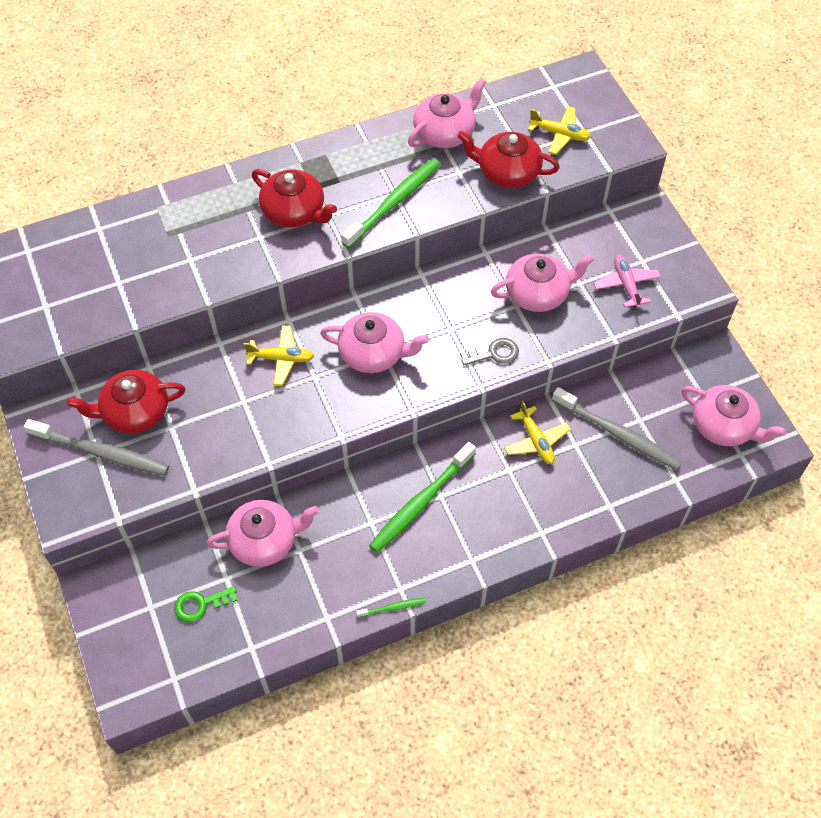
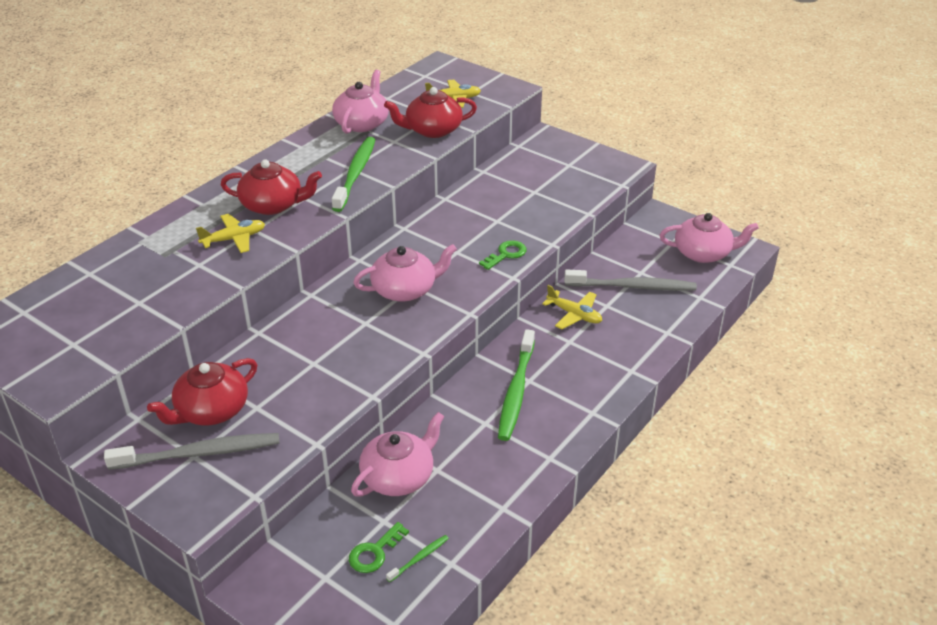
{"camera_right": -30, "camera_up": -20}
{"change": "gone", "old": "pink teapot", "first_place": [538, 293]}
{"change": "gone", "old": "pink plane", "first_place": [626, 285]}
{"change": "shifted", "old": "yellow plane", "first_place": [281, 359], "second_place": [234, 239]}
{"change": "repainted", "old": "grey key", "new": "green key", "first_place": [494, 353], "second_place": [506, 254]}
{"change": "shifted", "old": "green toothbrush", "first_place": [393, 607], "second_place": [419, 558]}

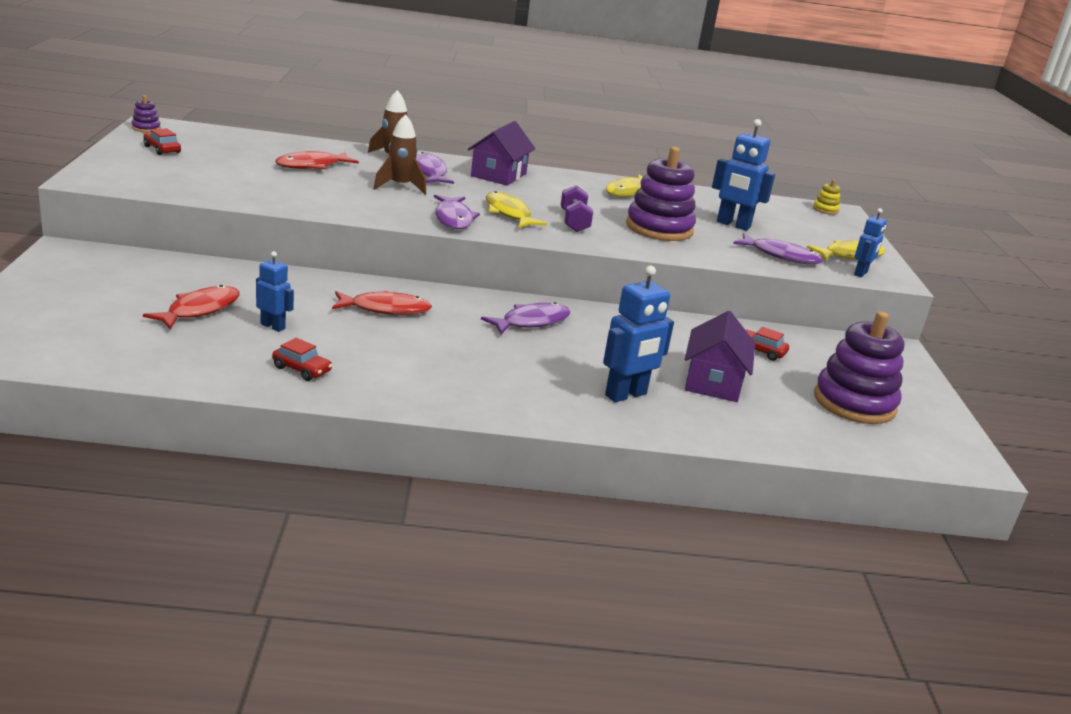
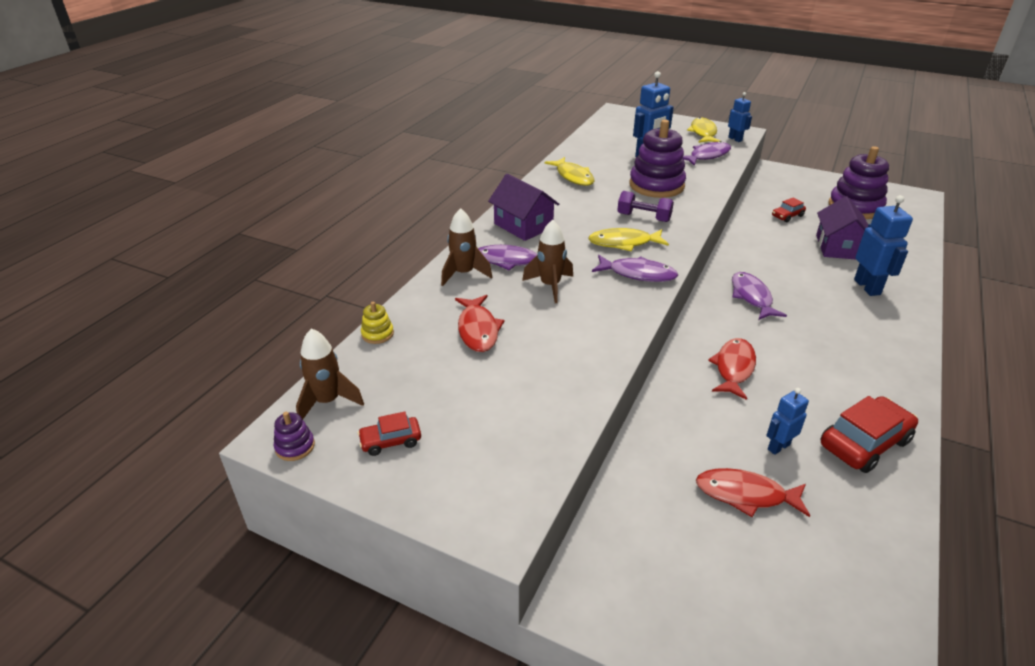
{"camera_right": -60, "camera_up": 10}
{"change": "shifted", "old": "yellow stacking toy", "first_place": [825, 210], "second_place": [377, 334]}
{"change": "rotated", "old": "red fish", "first_place": [199, 310], "second_place": [745, 495], "degrees": -45}
{"change": "rotated", "old": "purple house", "first_place": [713, 382], "second_place": [838, 247], "degrees": 60}
{"change": "scaled", "old": "red car", "first_place": [302, 369], "second_place": [864, 443], "factor": 1.88}
{"change": "new", "new": "brown rocket", "second_place": [328, 401]}

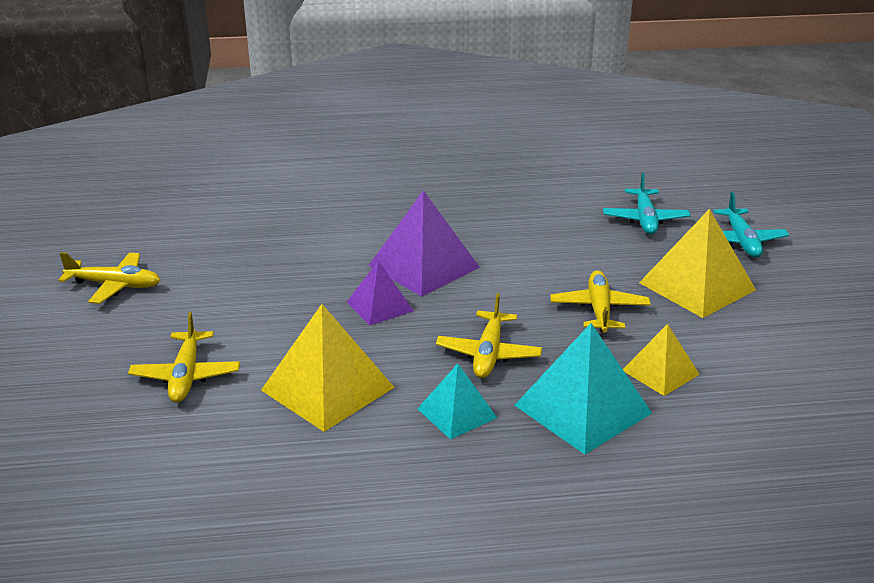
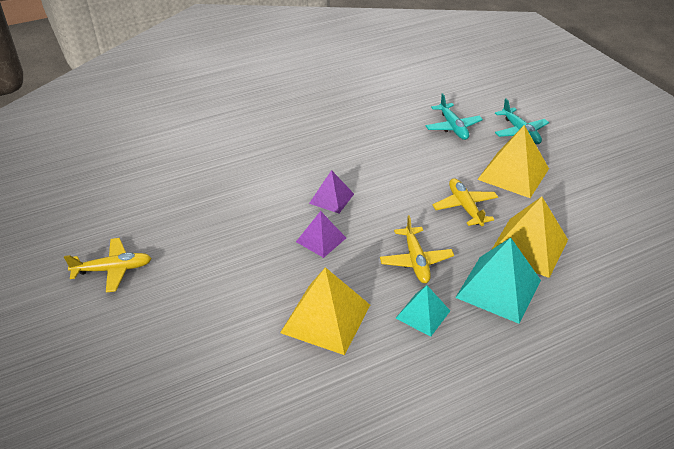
{"camera_right": -20, "camera_up": 10}
{"change": "scaled", "old": "purple pyramid", "first_place": [424, 266], "second_place": [331, 198], "factor": 0.59}
{"change": "gone", "old": "yellow plane", "first_place": [186, 376]}
{"change": "scaled", "old": "yellow pyramid", "first_place": [660, 372], "second_place": [528, 247], "factor": 1.69}

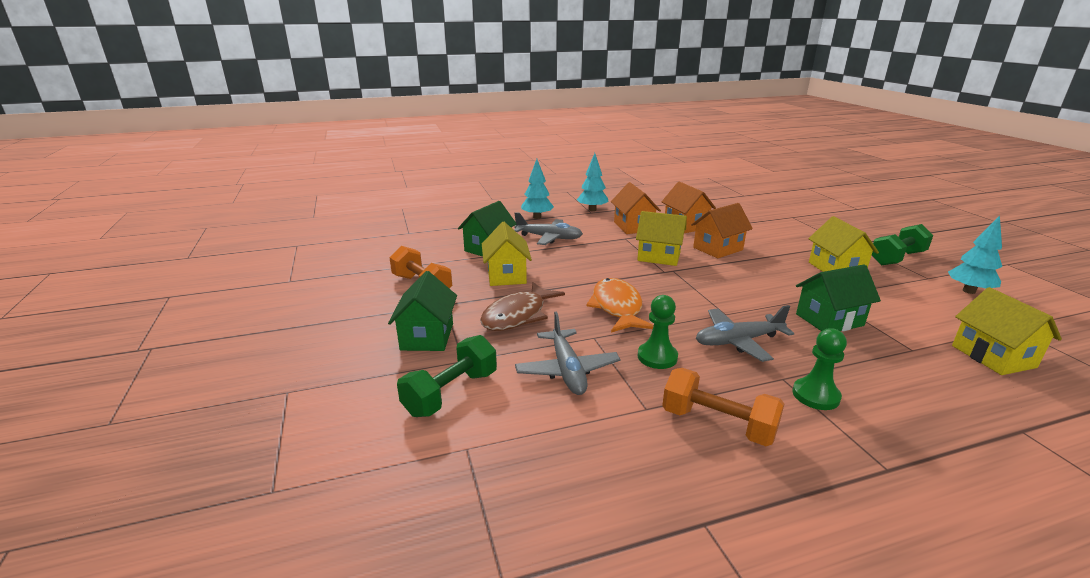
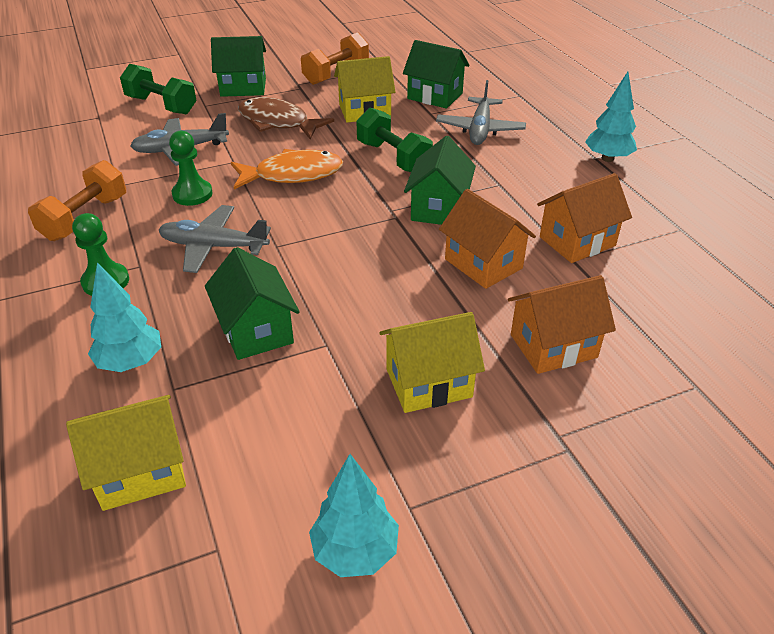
{"camera_right": 85, "camera_up": 15}
{"change": "shifted", "old": "turquoise tree", "first_place": [537, 217], "second_place": [131, 362]}
{"change": "shifted", "old": "orange house", "first_place": [633, 227], "second_place": [553, 346]}
{"change": "repainted", "old": "yellow house", "new": "green house", "first_place": [659, 257], "second_place": [438, 208]}
{"change": "shifted", "old": "green dumbbell", "first_place": [897, 258], "second_place": [393, 157]}
{"change": "rotated", "old": "grey plane", "first_place": [738, 341], "second_place": [213, 247], "degrees": -60}

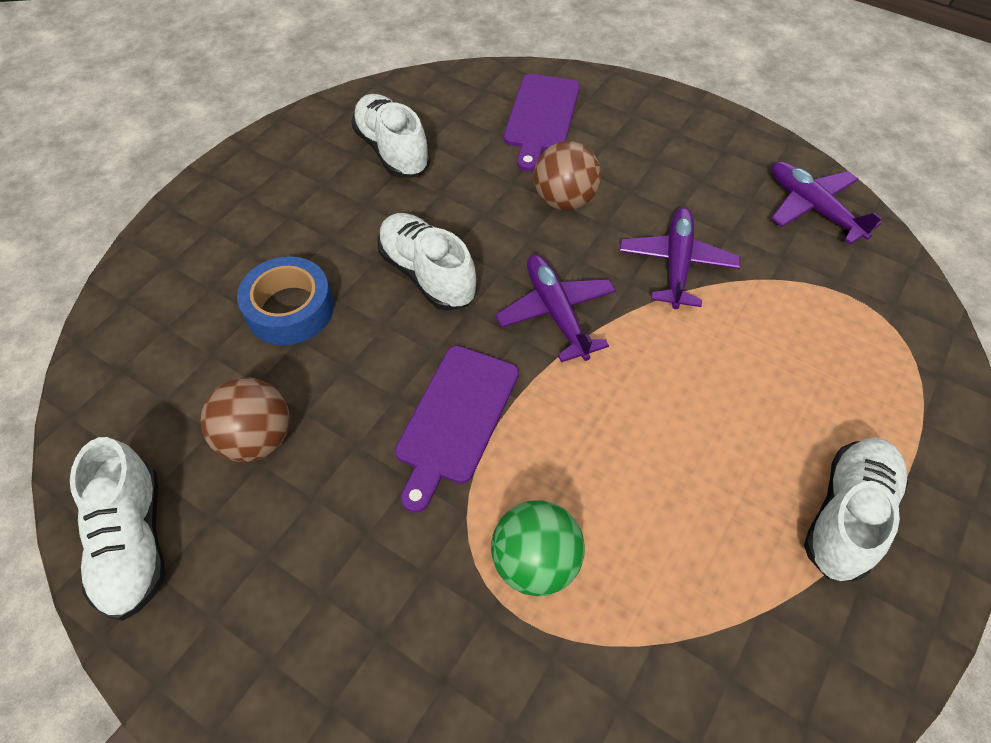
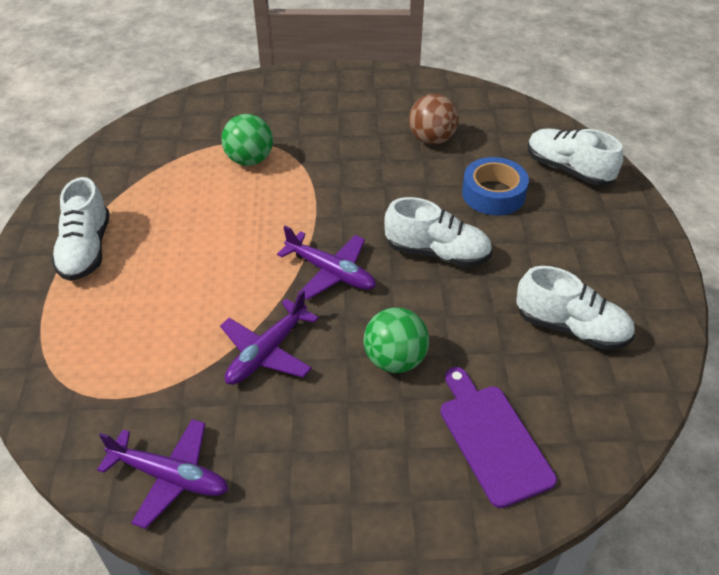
{"camera_right": 145, "camera_up": -10}
{"change": "repainted", "old": "brown ball", "new": "green ball", "first_place": [564, 200], "second_place": [395, 360]}
{"change": "rotated", "old": "purple plane", "first_place": [676, 264], "second_place": [267, 352], "degrees": 60}
{"change": "gone", "old": "purple cutting board", "first_place": [455, 419]}
{"change": "shifted", "old": "white shoe", "first_place": [133, 542], "second_place": [568, 169]}

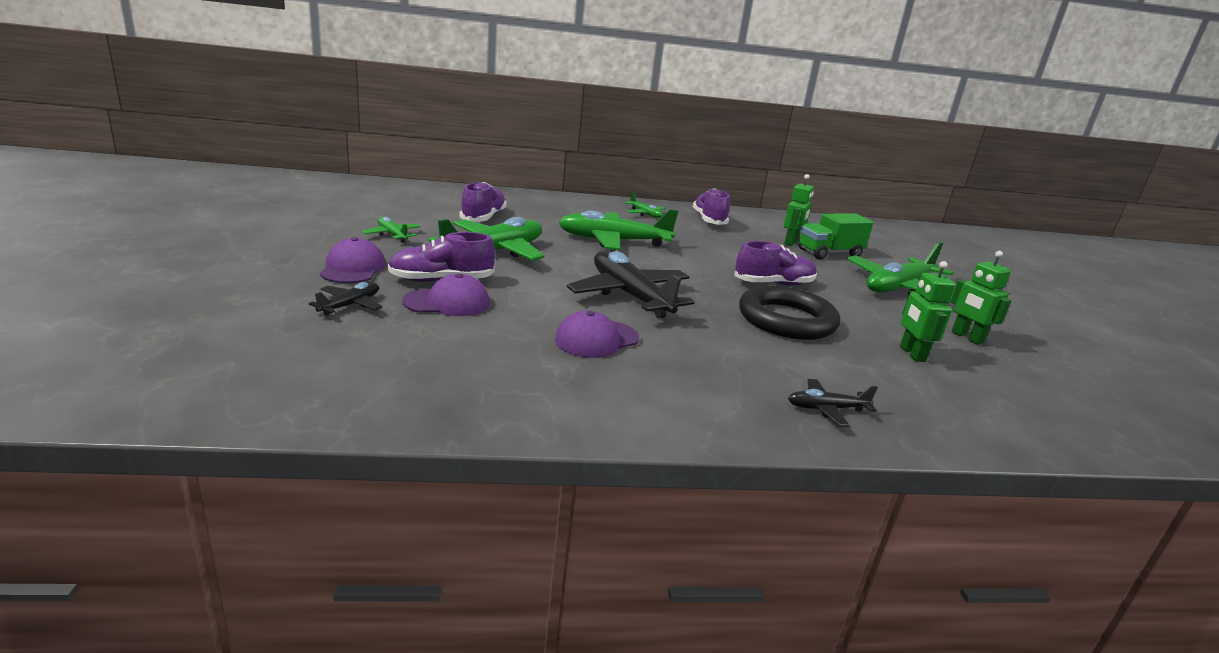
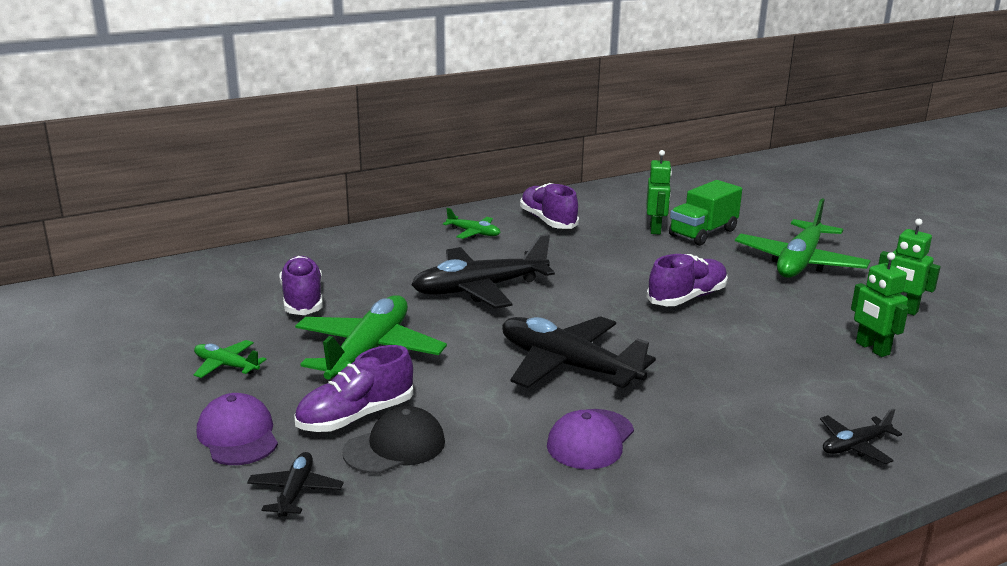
{"camera_right": -20, "camera_up": 0}
{"change": "repainted", "old": "green plane", "new": "black plane", "first_place": [613, 241], "second_place": [479, 289]}
{"change": "repainted", "old": "purple cap", "new": "black cap", "first_place": [447, 302], "second_place": [395, 447]}
{"change": "gone", "old": "black ring", "first_place": [786, 320]}

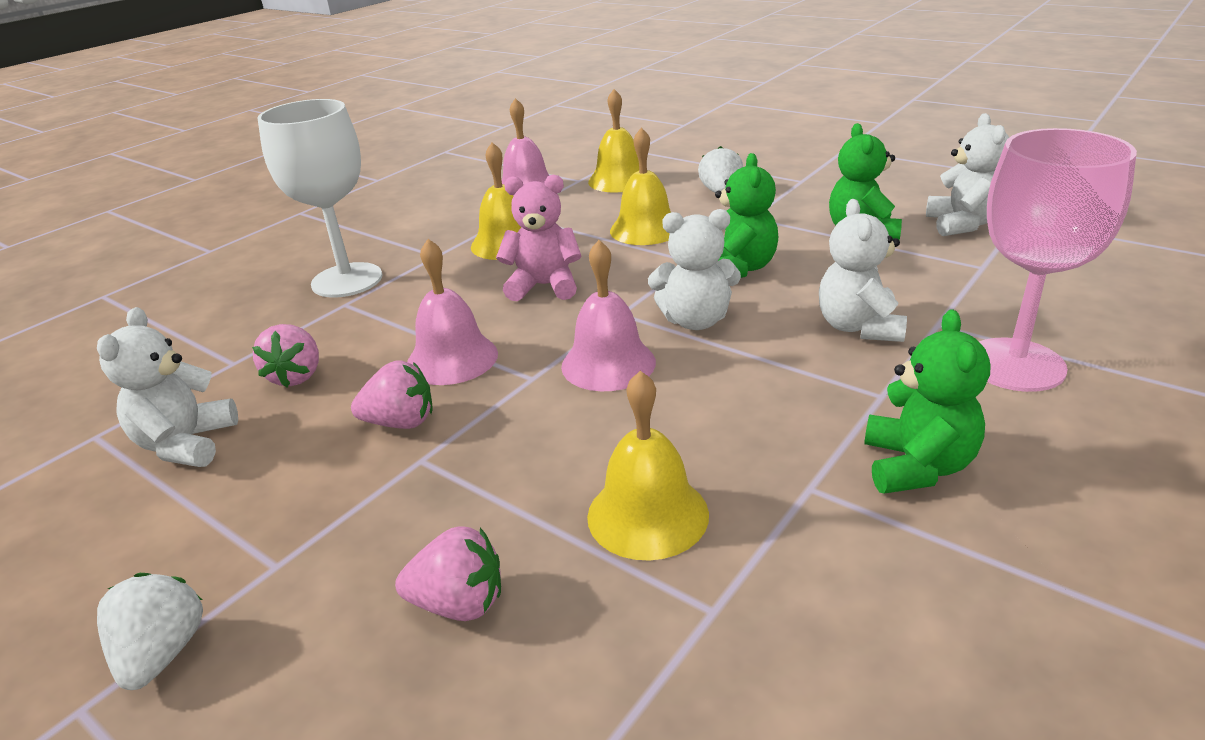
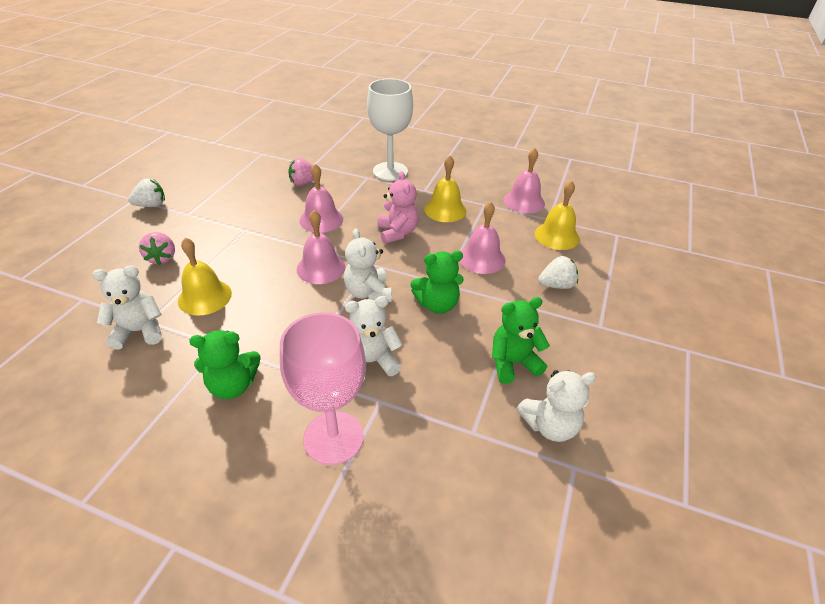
{"camera_right": 70, "camera_up": 10}
{"change": "repainted", "old": "yellow bell", "new": "pink bell", "first_place": [645, 229], "second_place": [482, 258]}
{"change": "shifted", "old": "white teddy bear", "first_place": [186, 444], "second_place": [139, 331]}
{"change": "gone", "old": "pink strawberry", "first_place": [401, 422]}

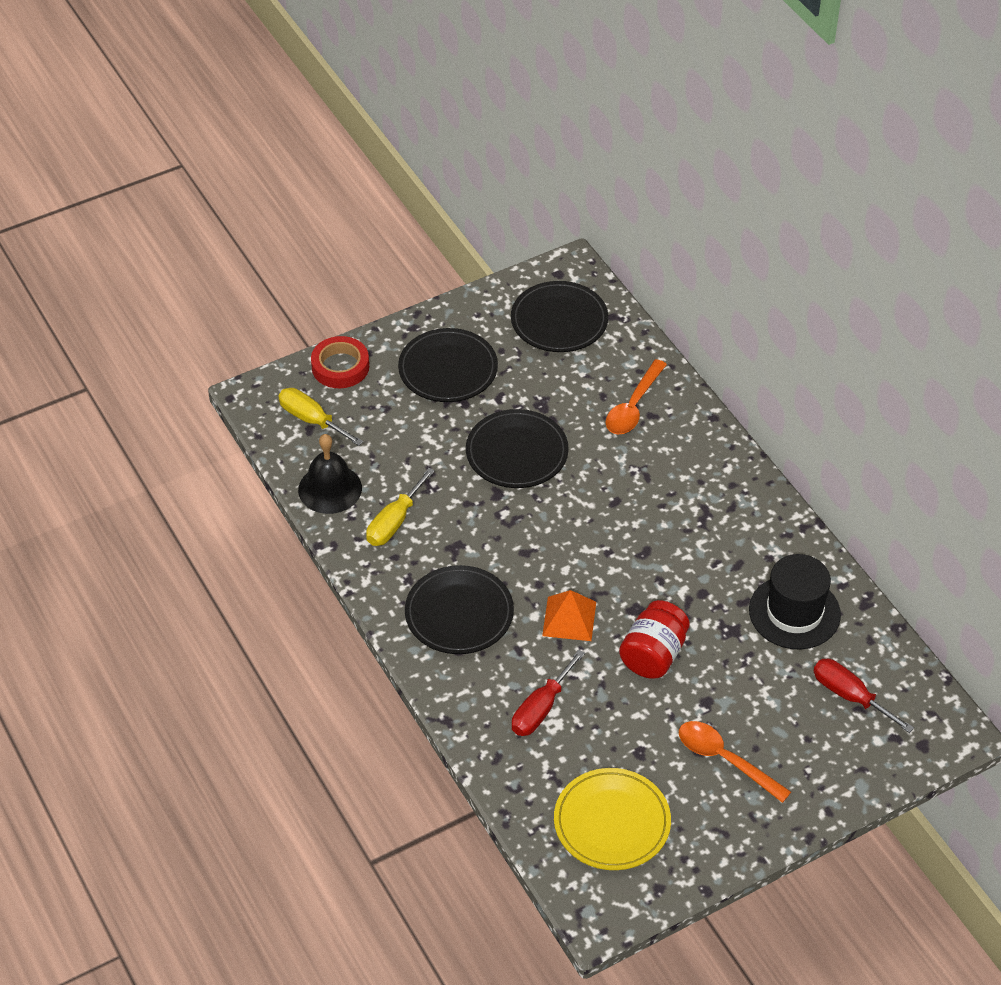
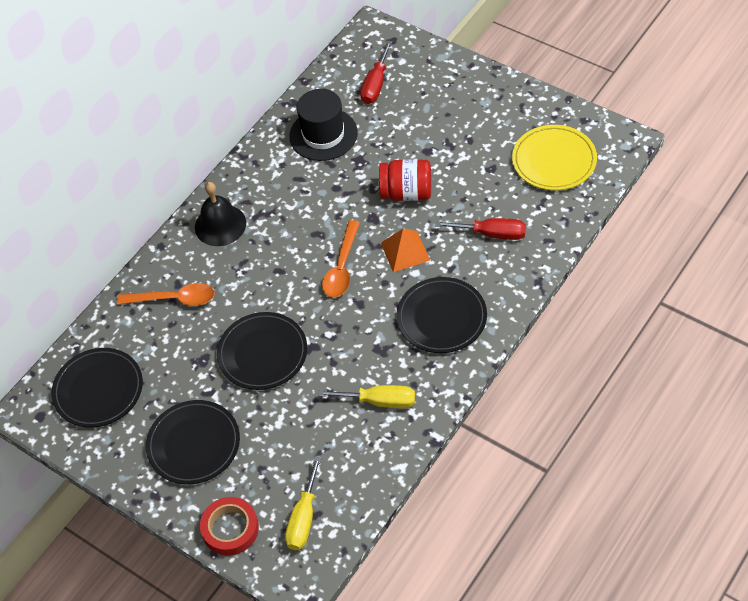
{"camera_right": -110, "camera_up": 5}
{"change": "shifted", "old": "black bell", "first_place": [330, 489], "second_place": [220, 225]}
{"change": "shifted", "old": "orange spoon", "first_place": [725, 759], "second_place": [342, 267]}

